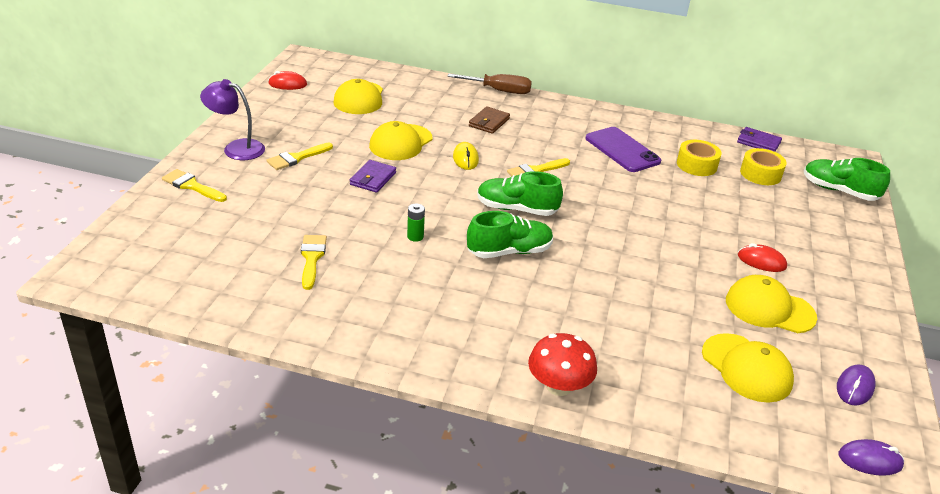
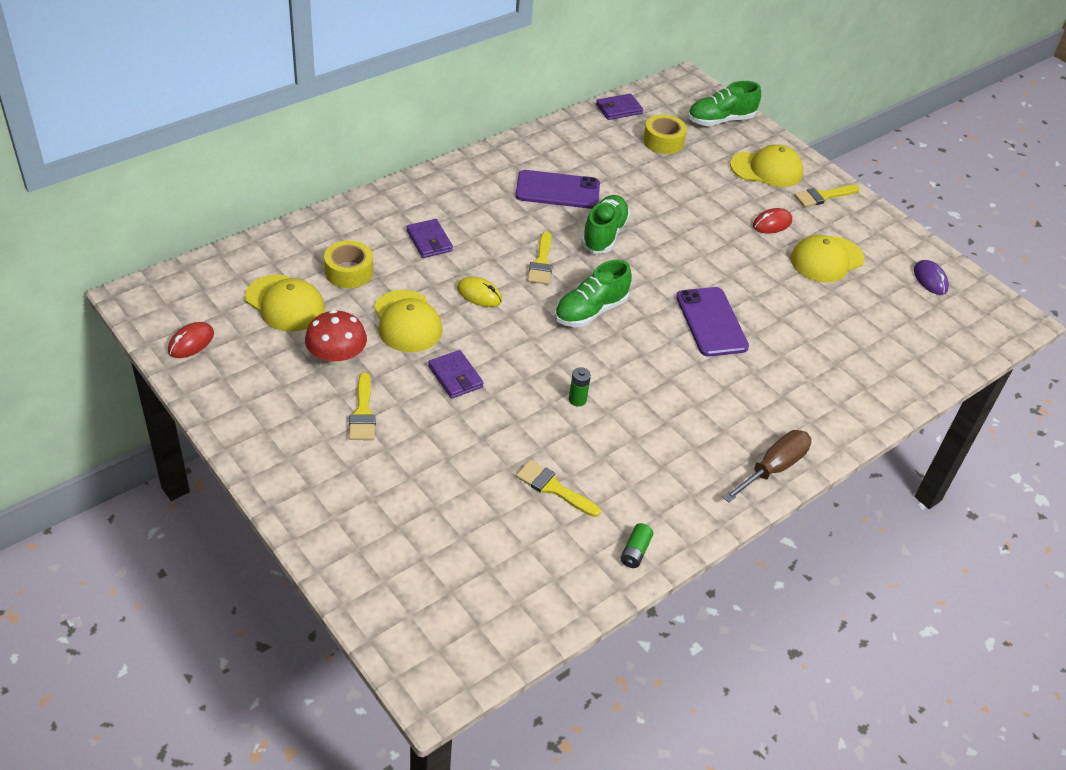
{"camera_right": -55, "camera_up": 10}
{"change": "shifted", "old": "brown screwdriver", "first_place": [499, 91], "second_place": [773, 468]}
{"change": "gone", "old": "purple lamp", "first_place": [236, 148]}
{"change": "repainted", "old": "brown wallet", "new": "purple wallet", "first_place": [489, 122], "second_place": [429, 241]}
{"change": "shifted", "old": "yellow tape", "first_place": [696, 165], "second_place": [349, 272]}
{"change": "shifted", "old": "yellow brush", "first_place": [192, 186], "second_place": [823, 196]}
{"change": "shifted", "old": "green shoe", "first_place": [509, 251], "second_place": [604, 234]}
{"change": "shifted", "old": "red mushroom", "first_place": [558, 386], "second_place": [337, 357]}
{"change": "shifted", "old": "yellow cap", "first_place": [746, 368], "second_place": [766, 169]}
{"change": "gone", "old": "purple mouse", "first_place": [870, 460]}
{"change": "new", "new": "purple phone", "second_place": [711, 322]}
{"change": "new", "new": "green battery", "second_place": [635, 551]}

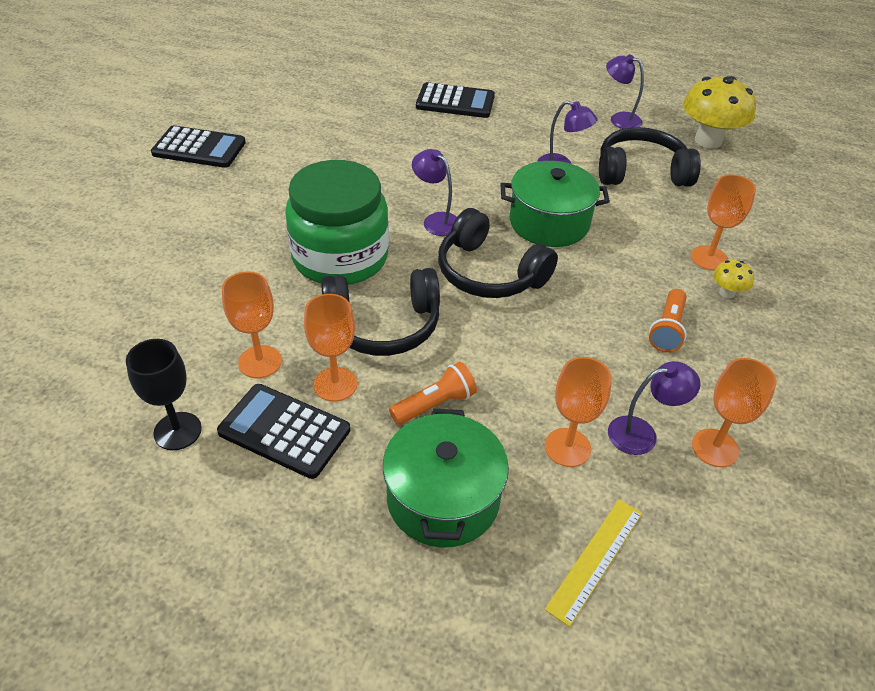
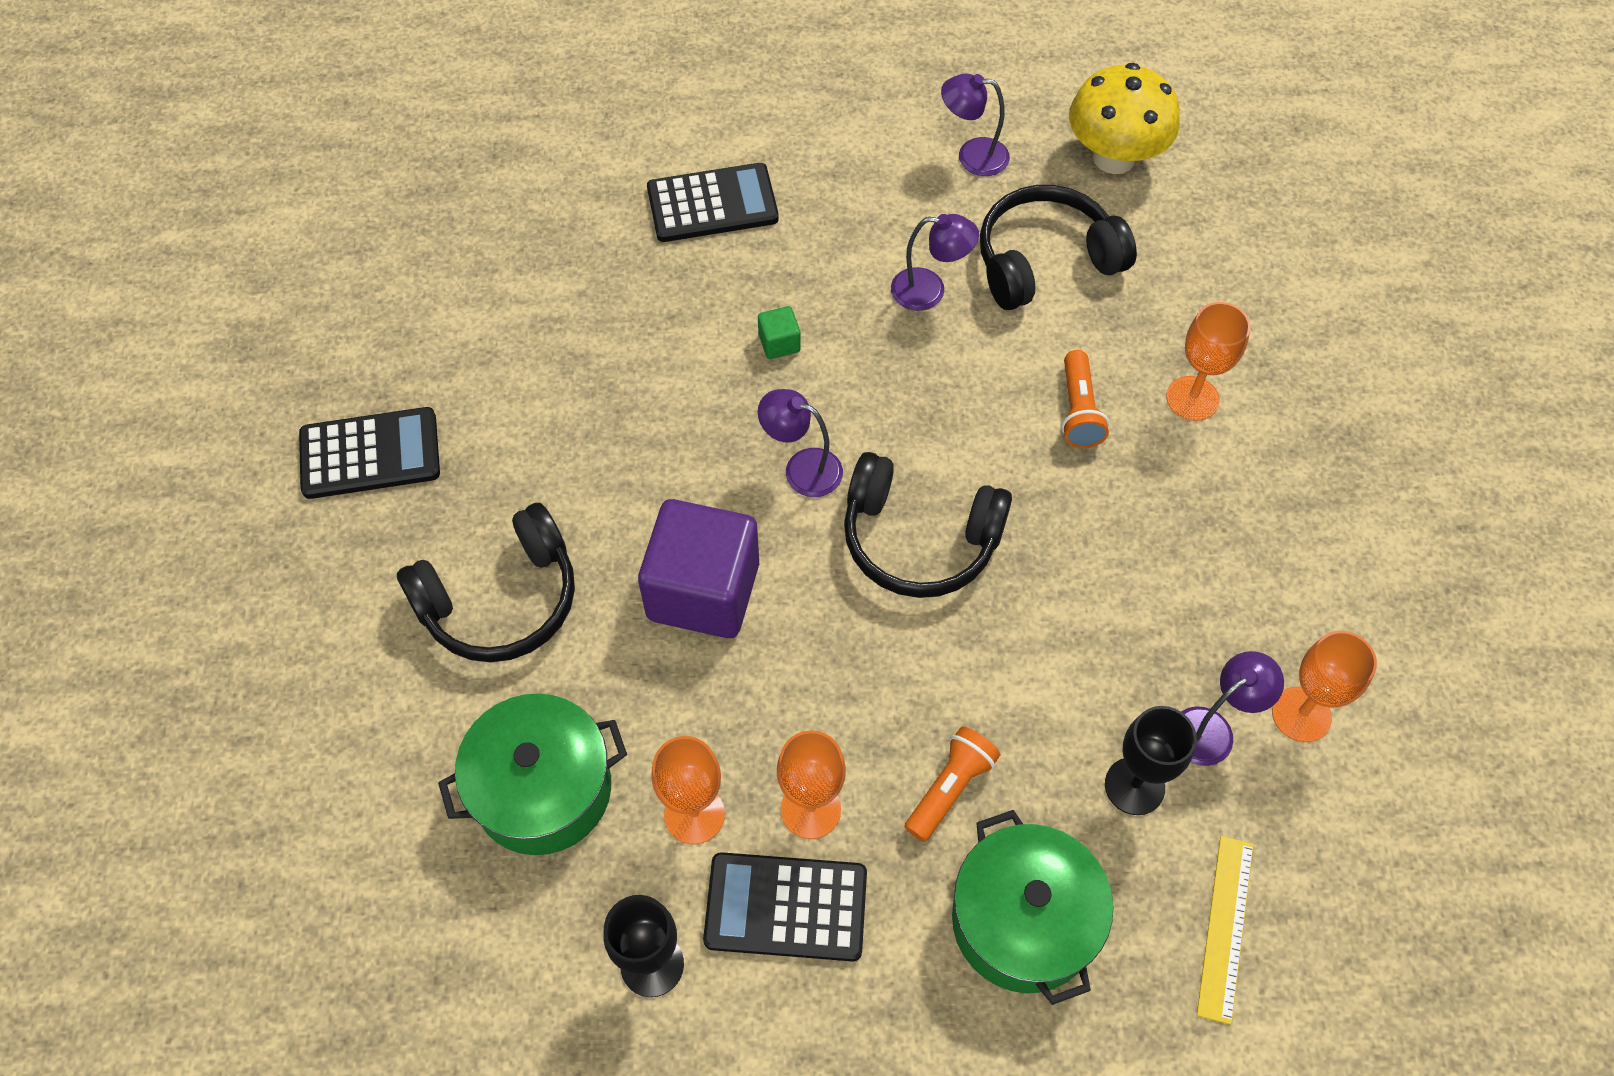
{"camera_right": -20, "camera_up": 15}
{"change": "swapped", "old": "green jar", "new": "purple cube", "first_place": [340, 257], "second_place": [703, 591]}
{"change": "shifted", "old": "green pot", "first_place": [549, 222], "second_place": [543, 789]}
{"change": "gone", "old": "yellow mushroom", "first_place": [727, 293]}
{"change": "shifted", "old": "black headphones", "first_place": [383, 325], "second_place": [501, 600]}
{"change": "shifted", "old": "orange flashlight", "first_place": [667, 329], "second_place": [1078, 411]}
{"change": "repainted", "old": "orange goblet", "new": "black goblet", "first_place": [567, 447], "second_place": [1134, 786]}
{"change": "new", "new": "green cube", "second_place": [779, 343]}

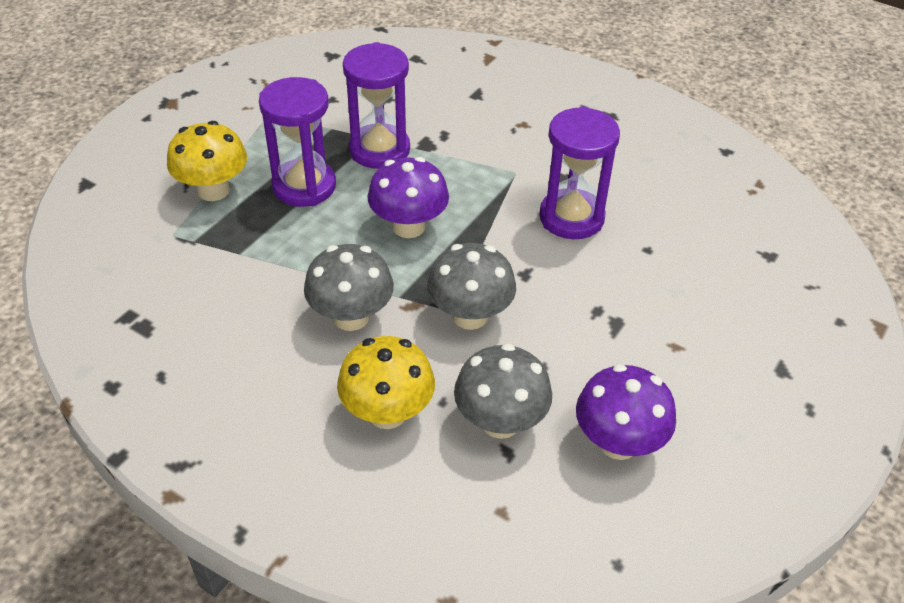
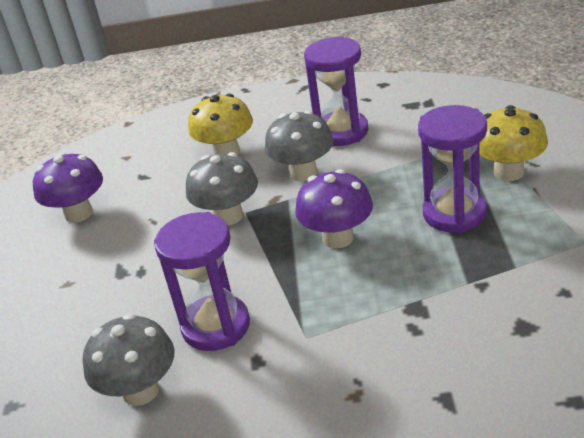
{"camera_right": 150, "camera_up": -10}
{"change": "shifted", "old": "purple hourglass", "first_place": [379, 150], "second_place": [341, 132]}
{"change": "shifted", "old": "grey mushroom", "first_place": [500, 422], "second_place": [140, 391]}

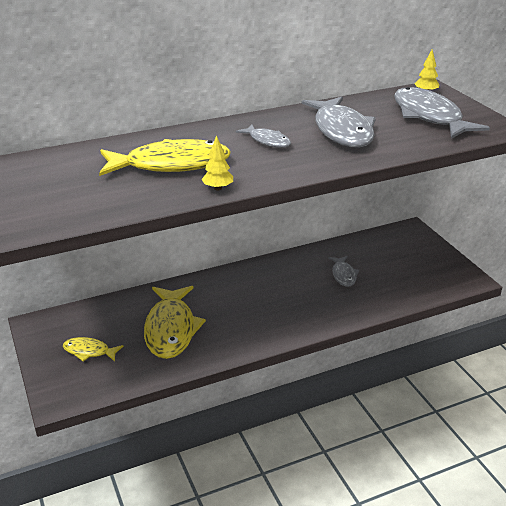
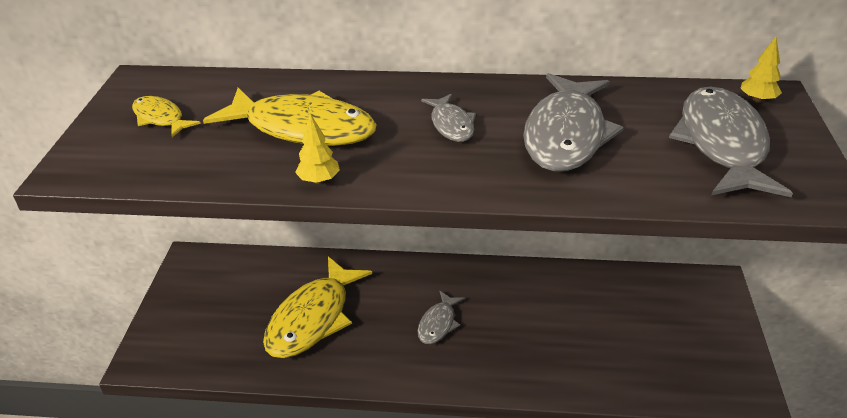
{"camera_right": 30, "camera_up": 5}
{"change": "shifted", "old": "grey fish", "first_place": [343, 275], "second_place": [438, 324]}
{"change": "shifted", "old": "yellow fish", "first_place": [89, 351], "second_place": [160, 118]}

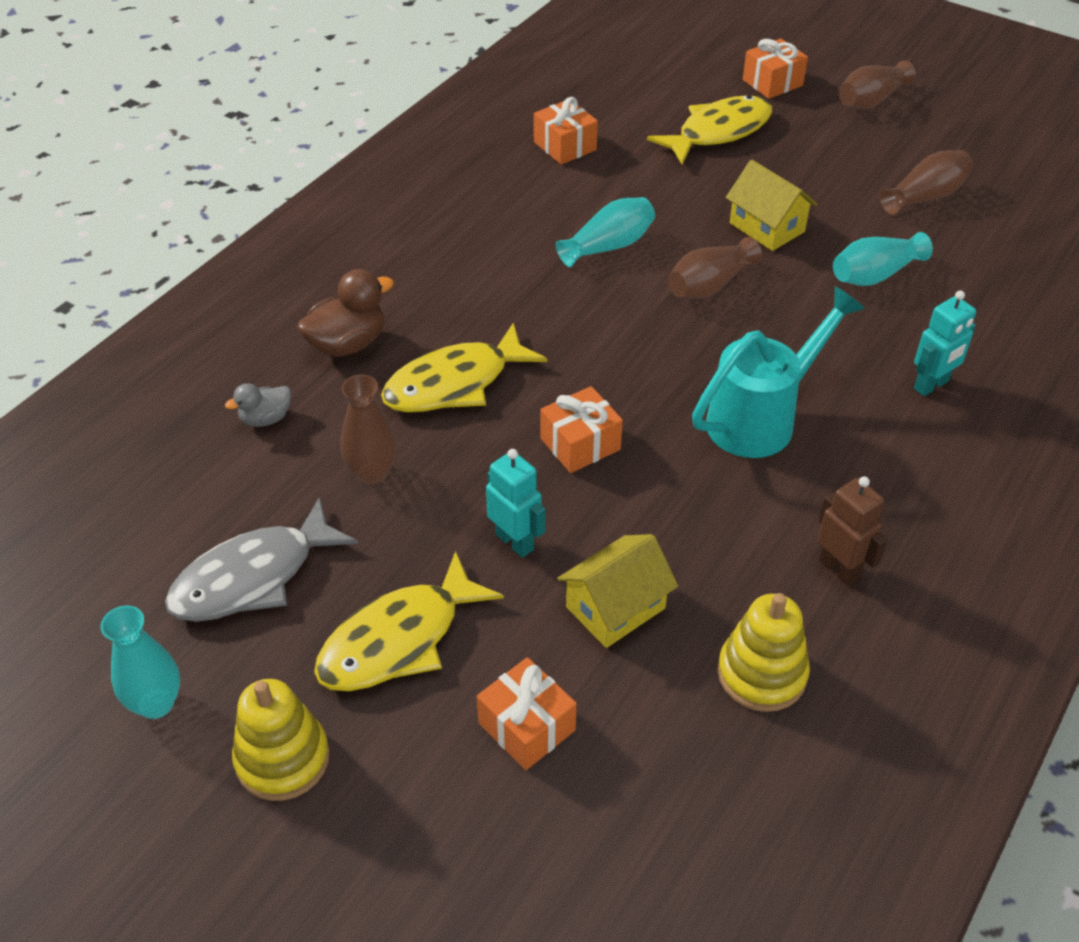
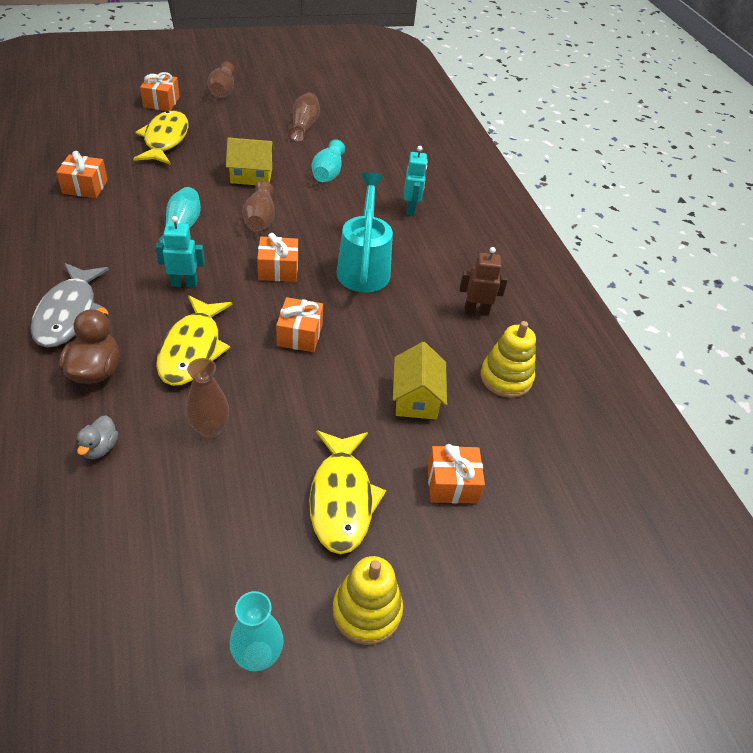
{"camera_right": -55, "camera_up": 0}
{"change": "shifted", "old": "turquoise robot", "first_place": [515, 542], "second_place": [184, 283]}
{"change": "shifted", "old": "grey fish", "first_place": [253, 577], "second_place": [69, 313]}
{"change": "new", "new": "orange gift", "second_place": [278, 269]}

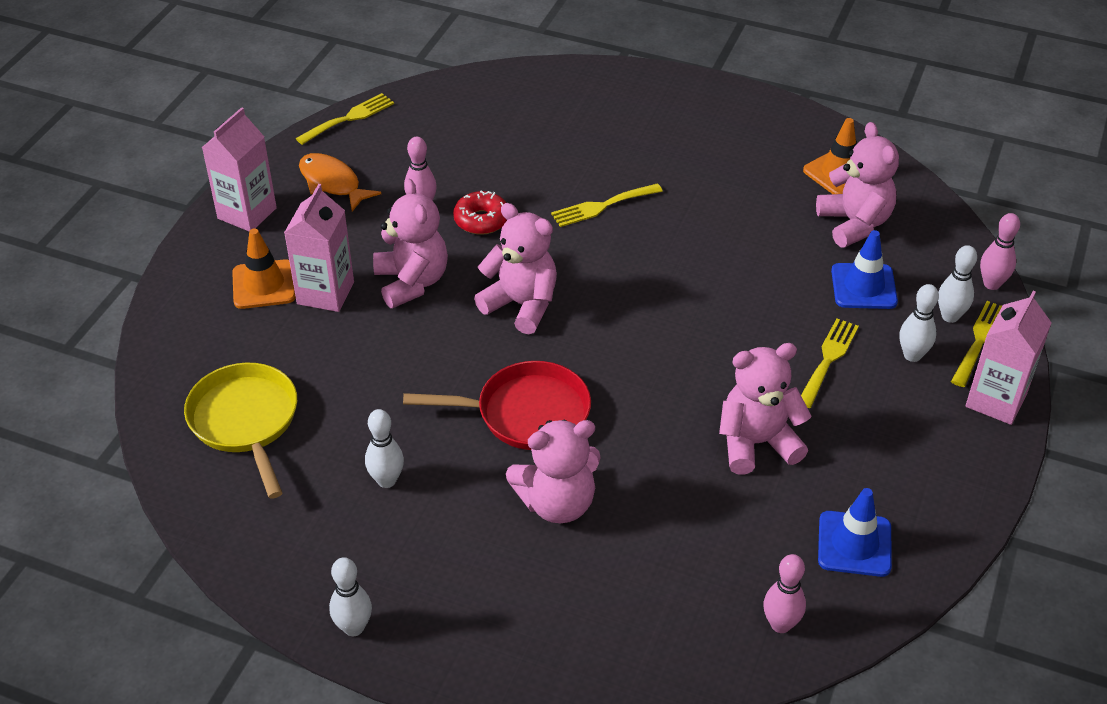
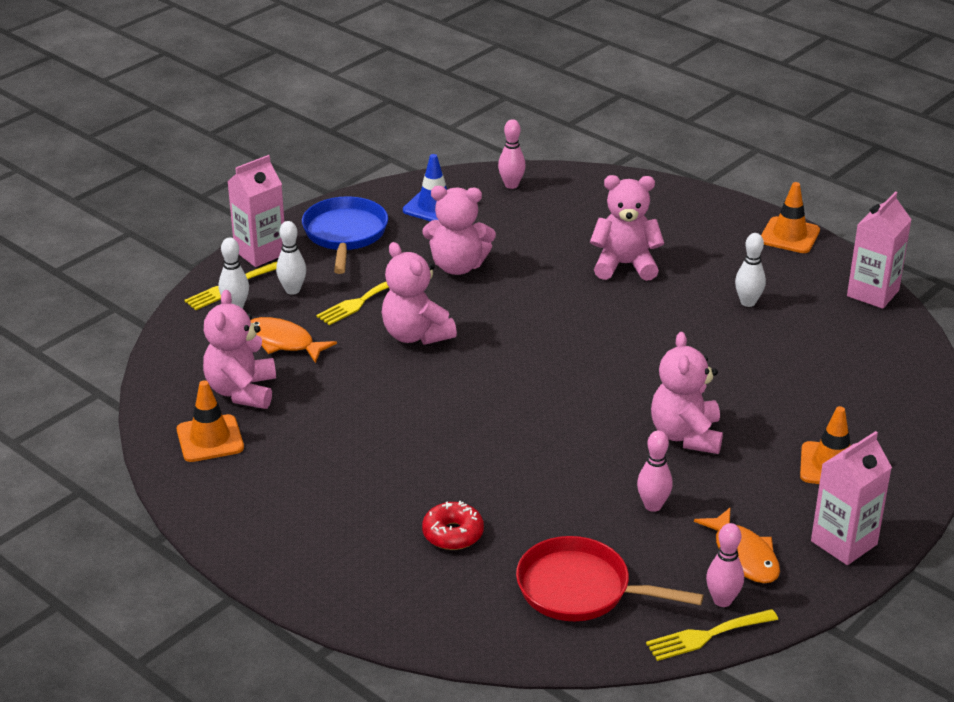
{"camera_right": -160, "camera_up": -10}
{"change": "gone", "old": "yellow fork", "first_place": [602, 206]}
{"change": "shifted", "old": "pink carton", "first_place": [325, 293], "second_place": [873, 293]}
{"change": "shifted", "old": "red donut", "first_place": [481, 220], "second_place": [453, 534]}
{"change": "shifted", "old": "pink teddy bear", "first_place": [521, 305], "second_place": [416, 335]}
{"change": "shifted", "old": "pink bowling pin", "first_place": [991, 284], "second_place": [722, 600]}
{"change": "swapped", "old": "blue traffic cone", "new": "orange fish", "first_place": [863, 286], "second_place": [283, 342]}
{"change": "shifted", "old": "red pan", "first_place": [525, 413], "second_place": [581, 589]}
{"change": "gone", "old": "yellow pan", "first_place": [246, 422]}
{"change": "swapped", "old": "white bowling pin", "new": "orange traffic cone", "first_place": [354, 627], "second_place": [789, 236]}
{"change": "new", "new": "blue pan", "second_place": [345, 234]}

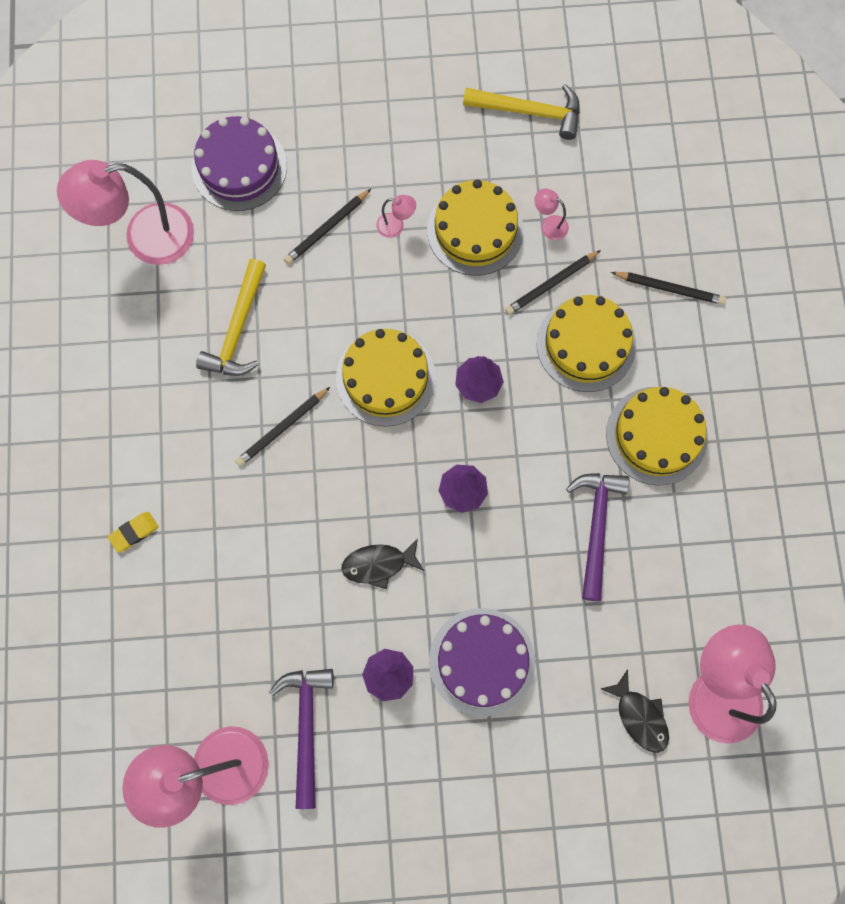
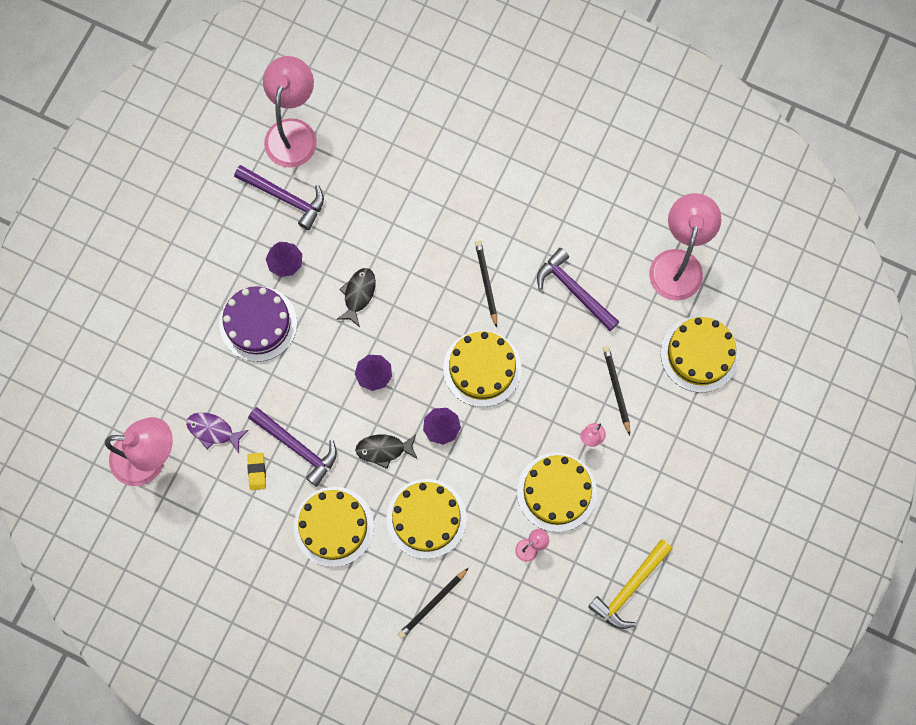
{"camera_right": 120, "camera_up": 0}
{"change": "repainted", "old": "purple cake", "new": "yellow cake", "first_place": [239, 167], "second_place": [699, 354]}
{"change": "gone", "old": "black pencil", "first_place": [551, 284]}
{"change": "repainted", "old": "yellow hammer", "new": "purple hammer", "first_place": [238, 329], "second_place": [574, 290]}
{"change": "shifted", "old": "yellow eraser", "first_place": [134, 532], "second_place": [257, 472]}
{"change": "shifted", "old": "black fish", "first_place": [639, 716], "second_place": [384, 449]}
{"change": "new", "new": "purple fish", "second_place": [213, 431]}

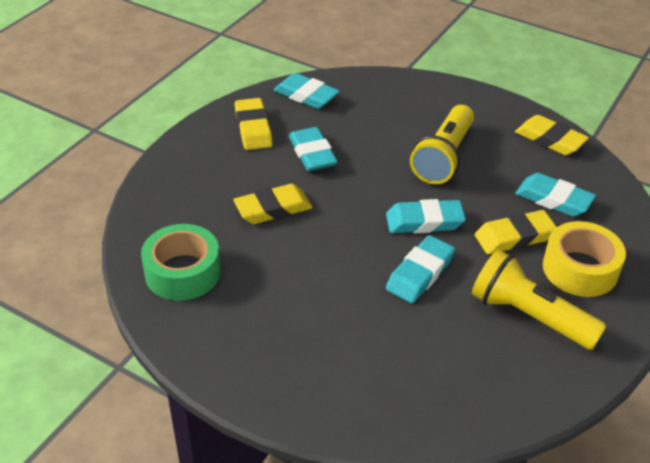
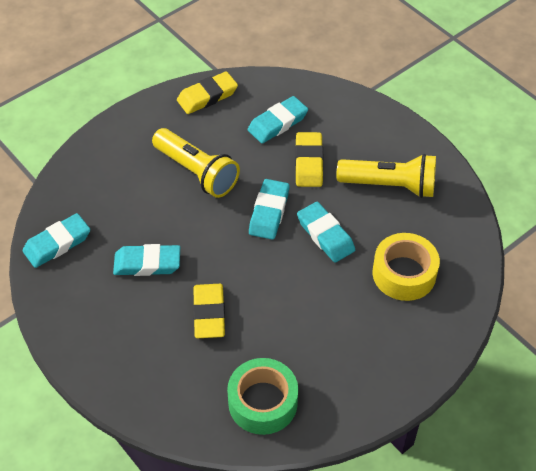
{"camera_right": -70, "camera_up": 10}
{"change": "gone", "old": "yellow eraser", "first_place": [253, 128]}
{"change": "shifted", "old": "yellow tape", "first_place": [580, 269], "second_place": [404, 273]}
{"change": "rotated", "old": "yellow flashlight", "first_place": [529, 316], "second_place": [390, 186], "degrees": -135}

